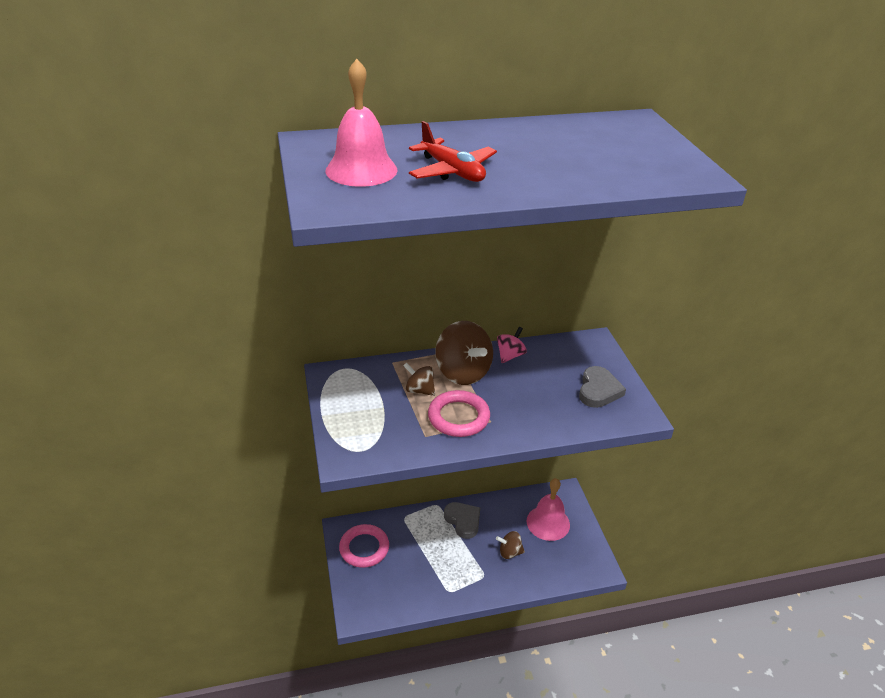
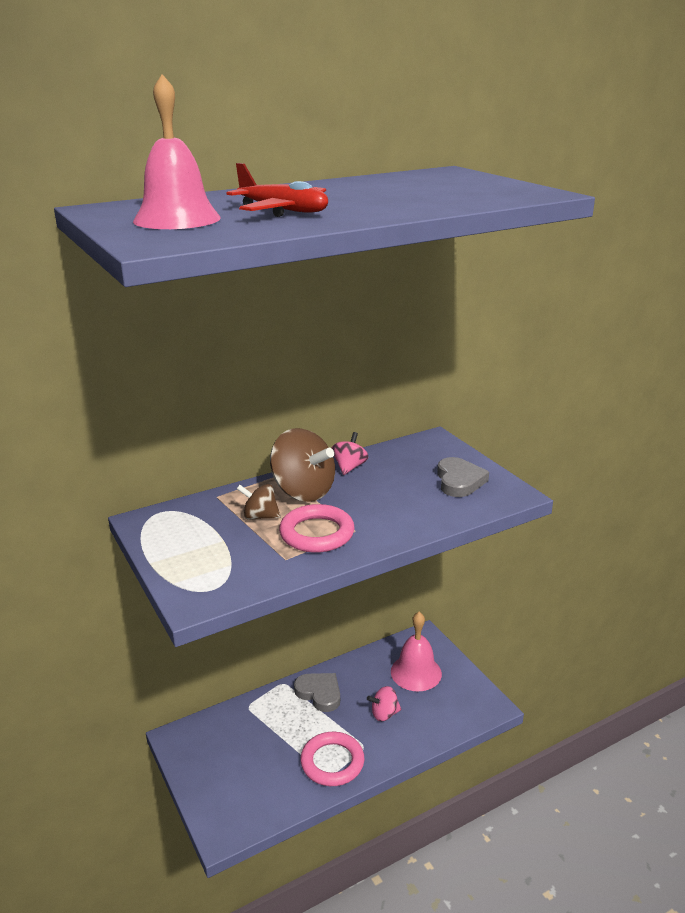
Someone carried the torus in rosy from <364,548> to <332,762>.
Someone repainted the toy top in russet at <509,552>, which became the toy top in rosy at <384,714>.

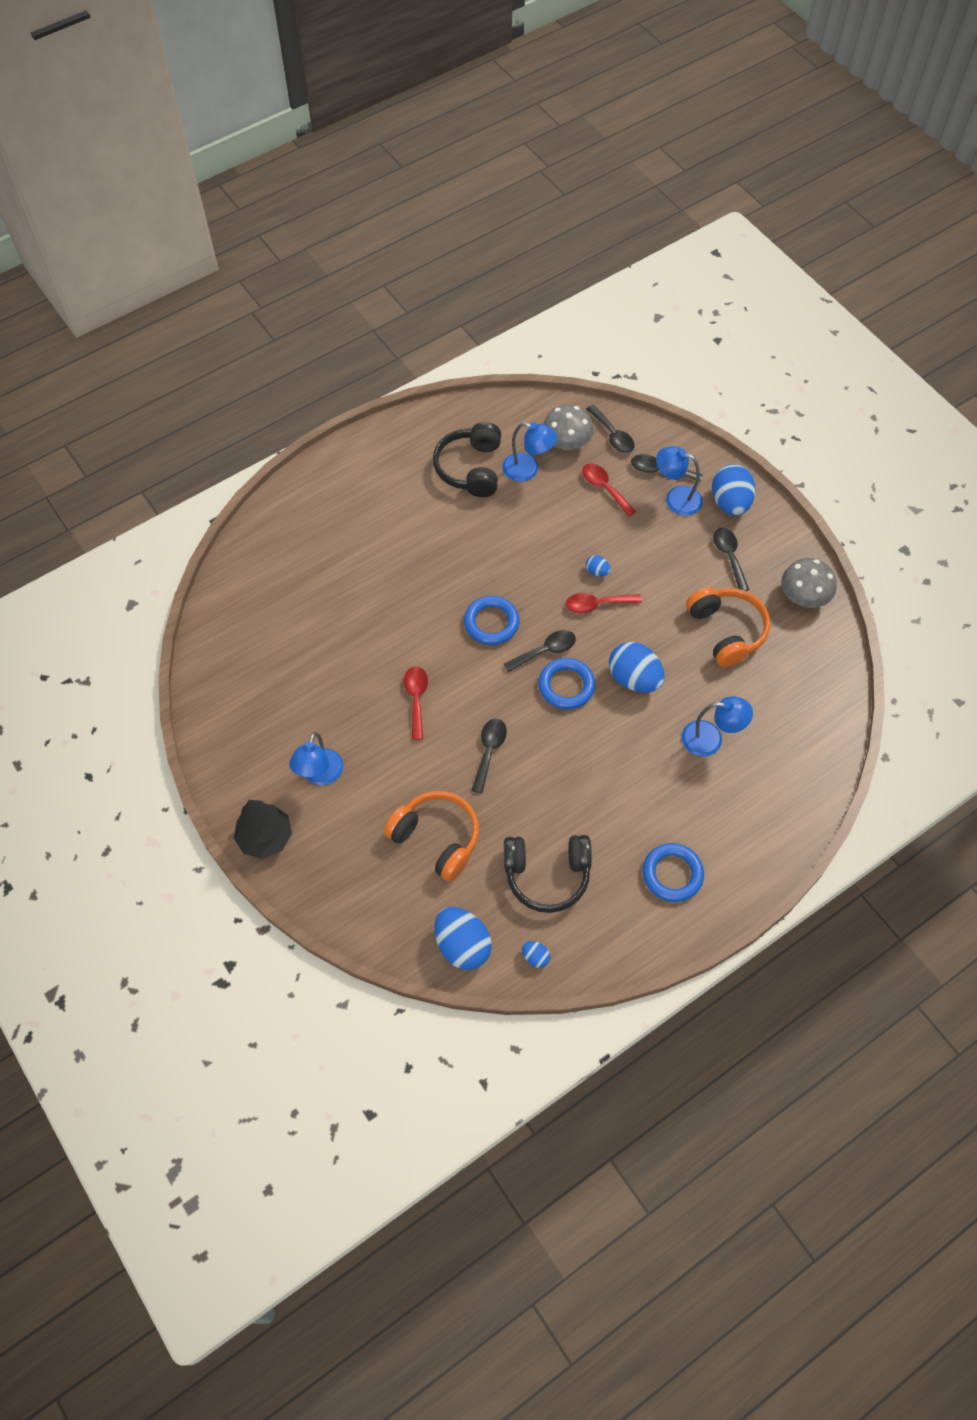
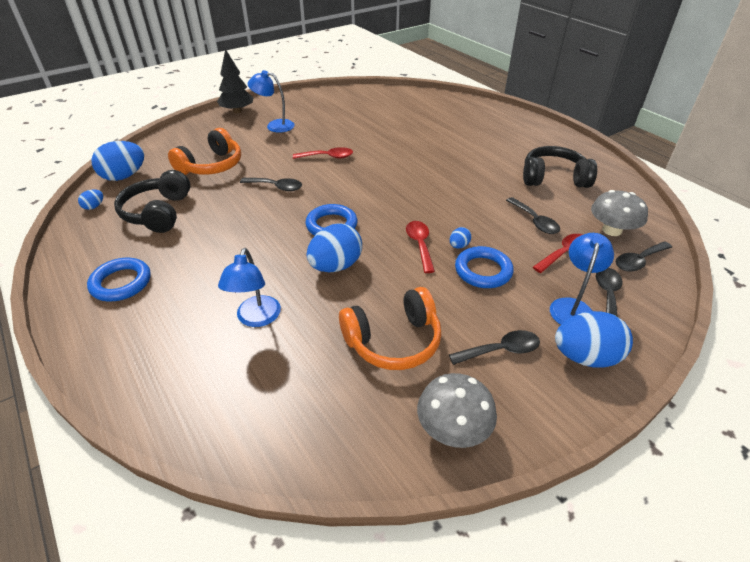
Someone took away the reading lamp in cobalt at <528,470>.
Someone carried the torus in cobalt from <491,623> to <483,271>.
Someone carried the spoon in black from <545,651> to <535,221>.

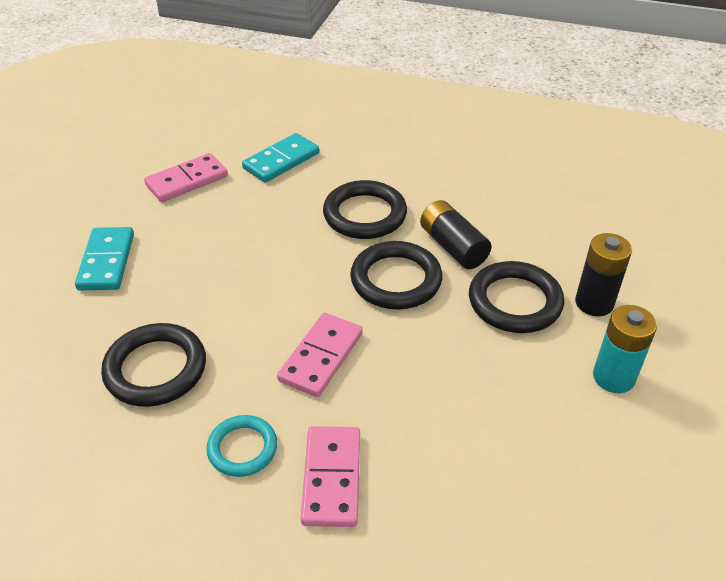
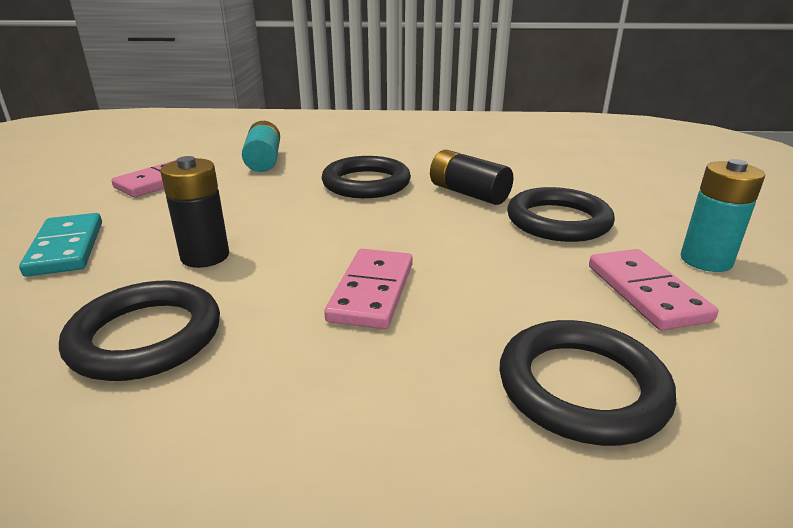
Someone took away the torus in teal at <242,448>.
Someone carried the domino in rosy from <332,478> to <646,292>.
Someone carried the torus in black from <396,280> to <581,387>.
Someone carried the AA battery in black from <594,303> to <205,256>.
Someone swapped the domino in teal at <281,161> for the AA battery in teal at <263,160>.

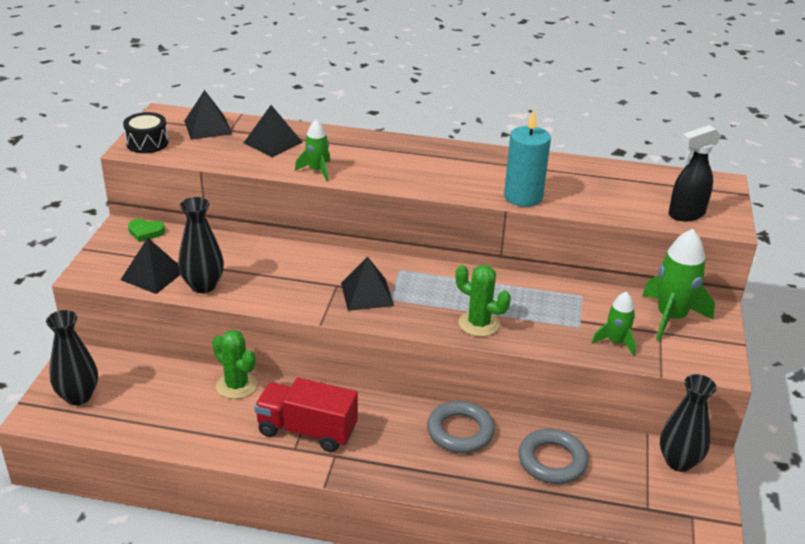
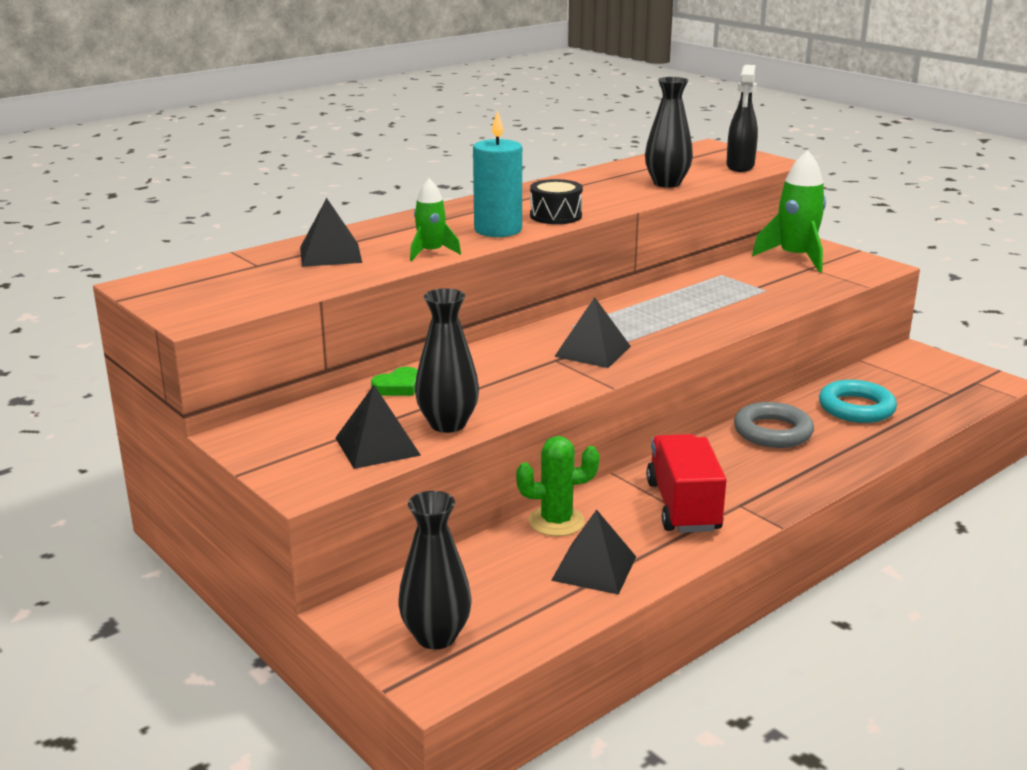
Someone took away the cactus in emerald at <479,324>.
Someone took away the toy rocket in emerald at <615,342>.
Someone carried the drum in black from <147,143> to <555,216>.
Someone carried the love heart in emerald from <145,232> to <398,387>.
Someone carried the pyramid shape in black from <208,127> to <594,568>.
Someone carried the wax candle in teal from <523,197> to <498,230>.
Someone carried the vase in black from <679,461> to <667,183>.
Someone repainted the torus in ash-grey at <552,461>, which became the torus in teal at <856,408>.
Someone rotated the lorry in scarlet at <307,430> by 120 degrees clockwise.

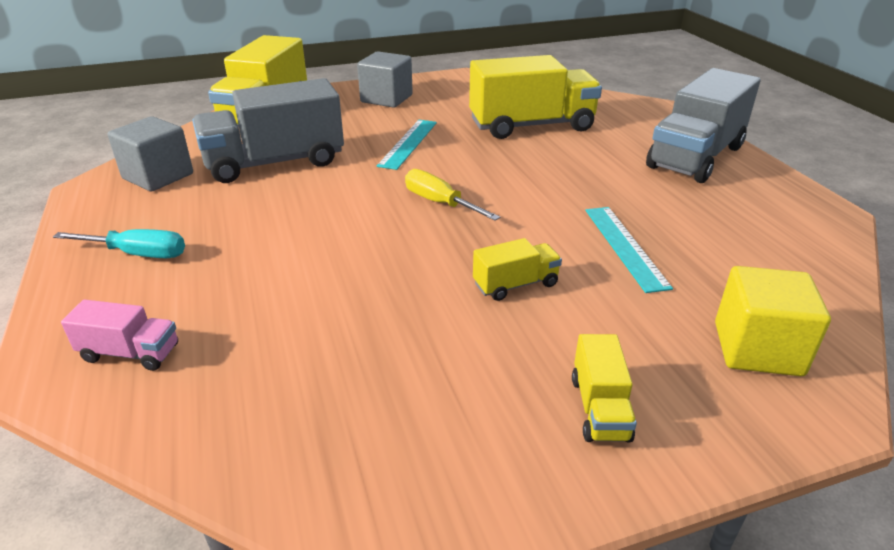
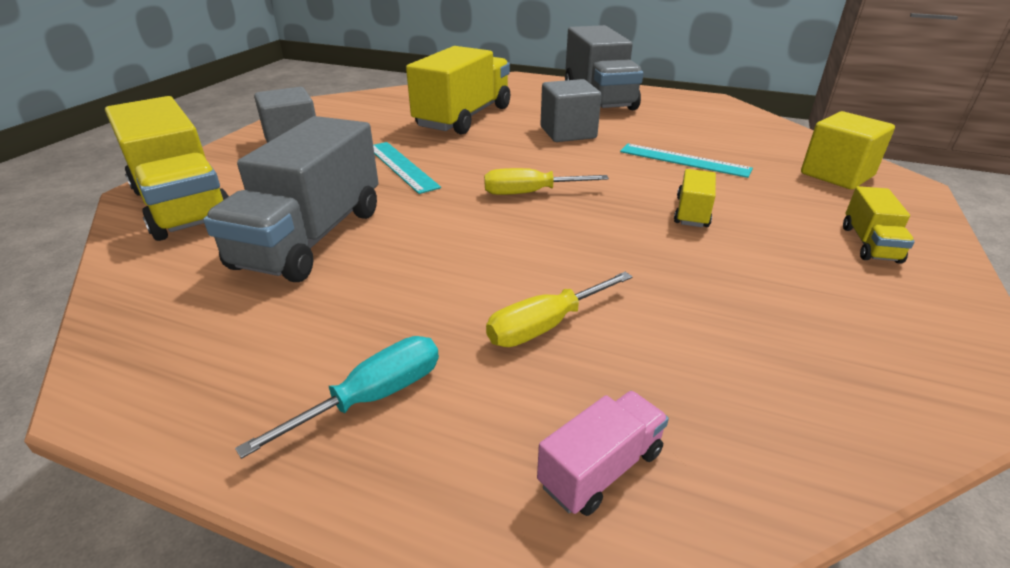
Someone put down the flat screwdriver in yellow at <546,325>.
Someone carried the cube in ash-grey from <158,176> to <568,133>.
Someone rotated the lorry in yellow at <599,408> by 60 degrees clockwise.

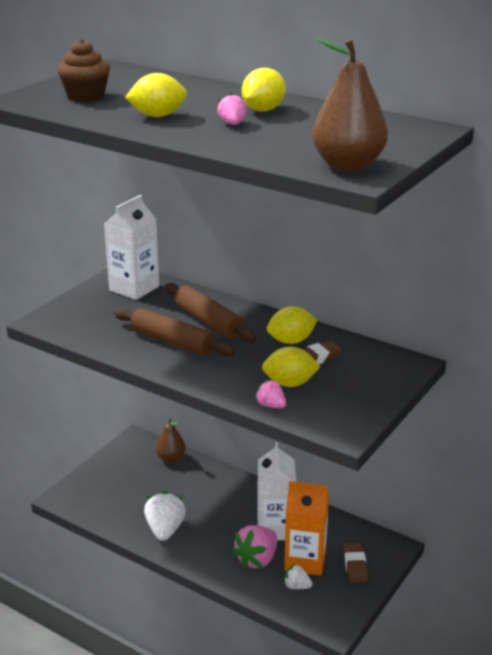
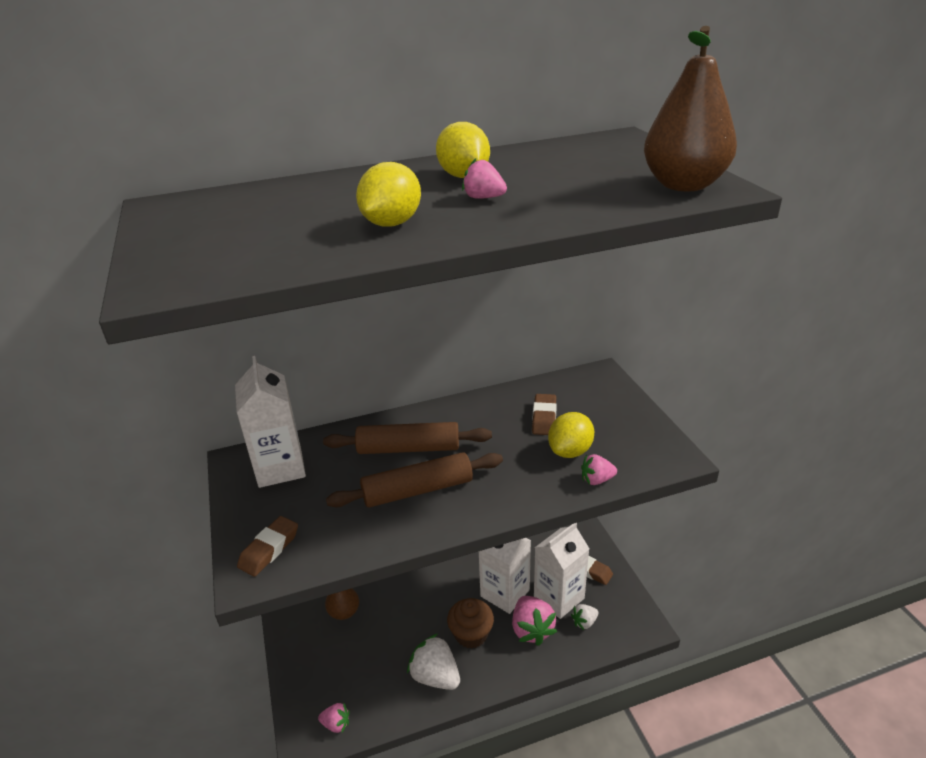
Someone took away the toy lemon in yellow at <291,341>.
Someone put down the eraser in russet at <269,549>.
Someone put down the toy strawberry in rosy at <336,724>.
Someone carried the fairy cake in russet from <85,96> to <471,634>.
Someone repainted the juice carton in bright orange at <305,560>, which became the juice carton in white at <559,597>.

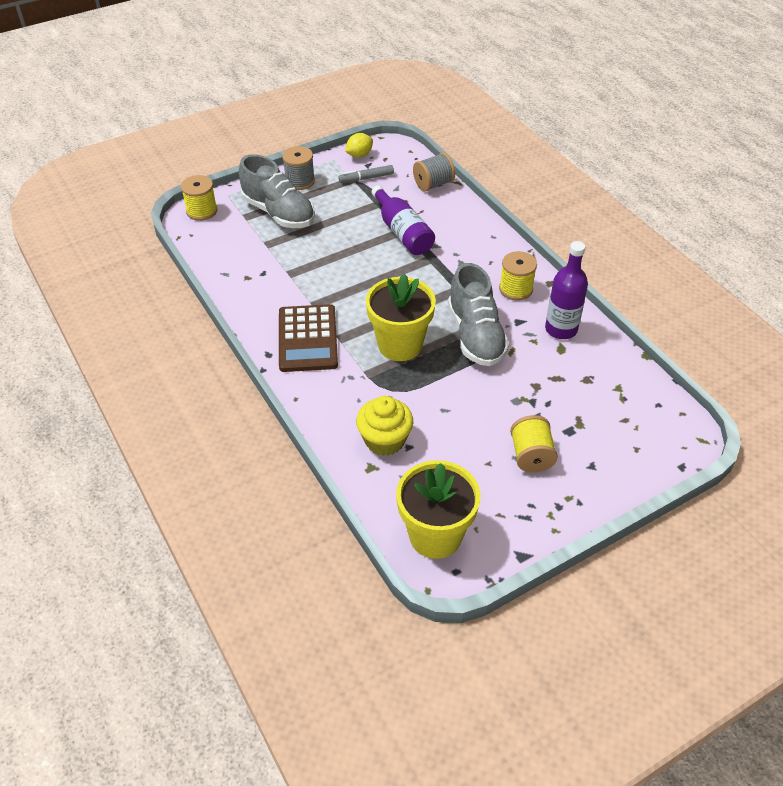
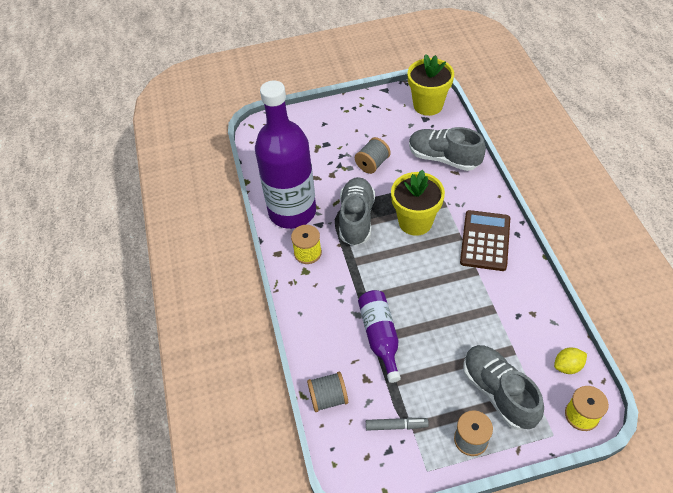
Someone took away the spool in yellow at <531,456>.
Someone put down the spool in ash-grey at <372,164>.
Someone carried the toy lemon in yellow from <359,155> to <567,366>.
Someone swapped the fairy cake in yellow at <384,440> for the shoe in ash-grey at <443,158>.
Someone scaled the drink bottle in royal purple at <561,329> by 1.96.

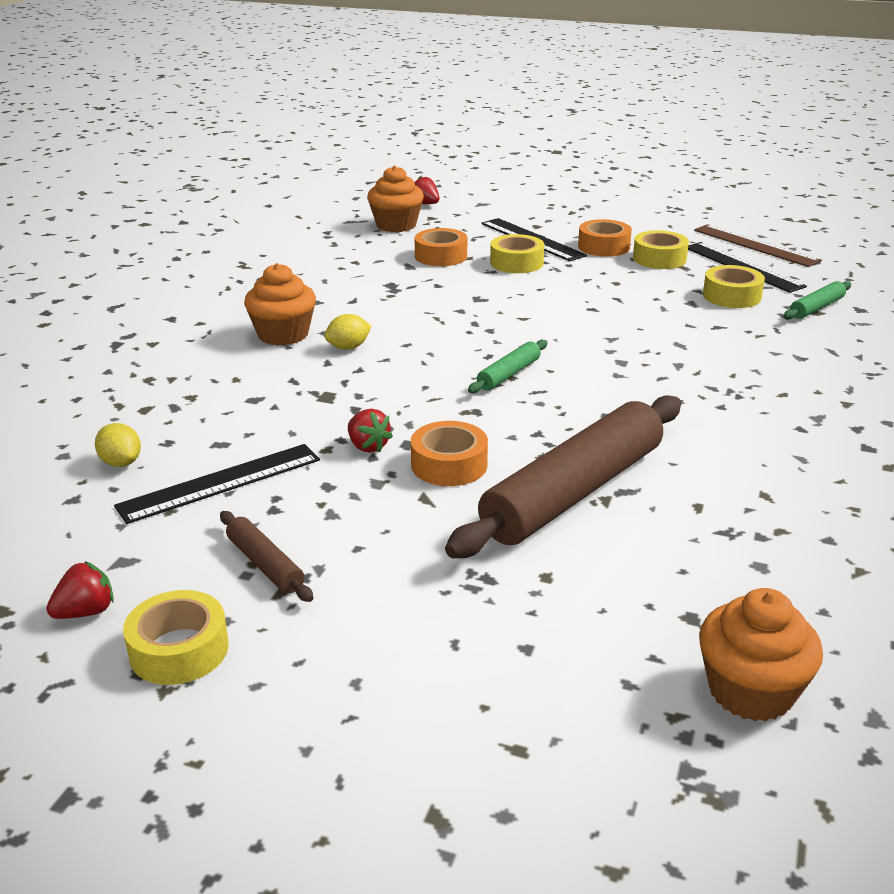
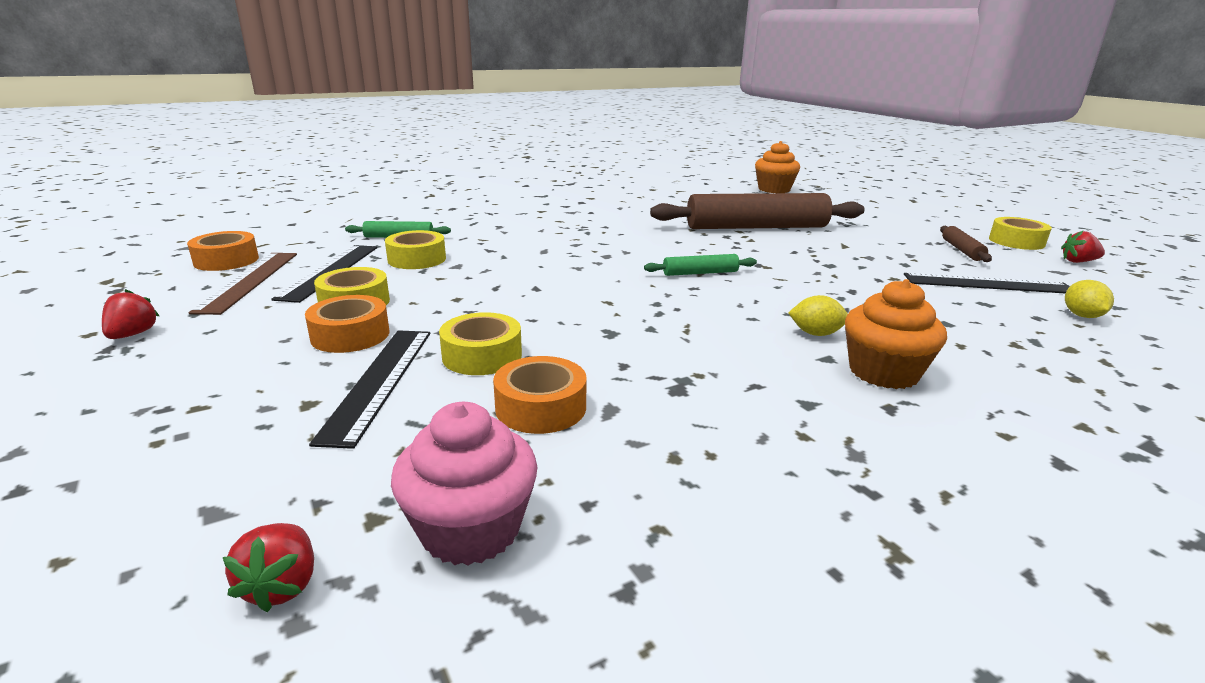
Someone carried the toy strawberry in scarlet from <368,446> to <133,335>.
Someone carried the tape in bright orange from <449,465> to <226,260>.
Someone repainted the fairy cake in bright orange at <396,225>, which became the fairy cake in rosy at <471,529>.

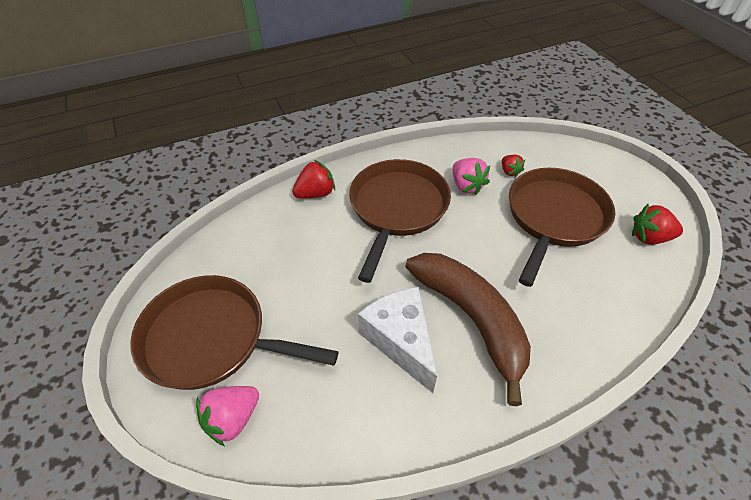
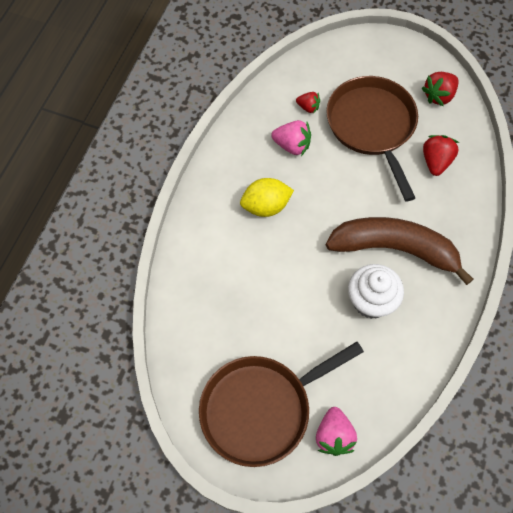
Someone carried the toy strawberry in scarlet from <315,193> to <436,161>.
Someone swapped the skillet in russet at <397,208> for the toy lemon in yellow at <266,206>.
Someone swapped the piece of cheese in white at <400,340> for the fairy cake in white at <371,301>.

